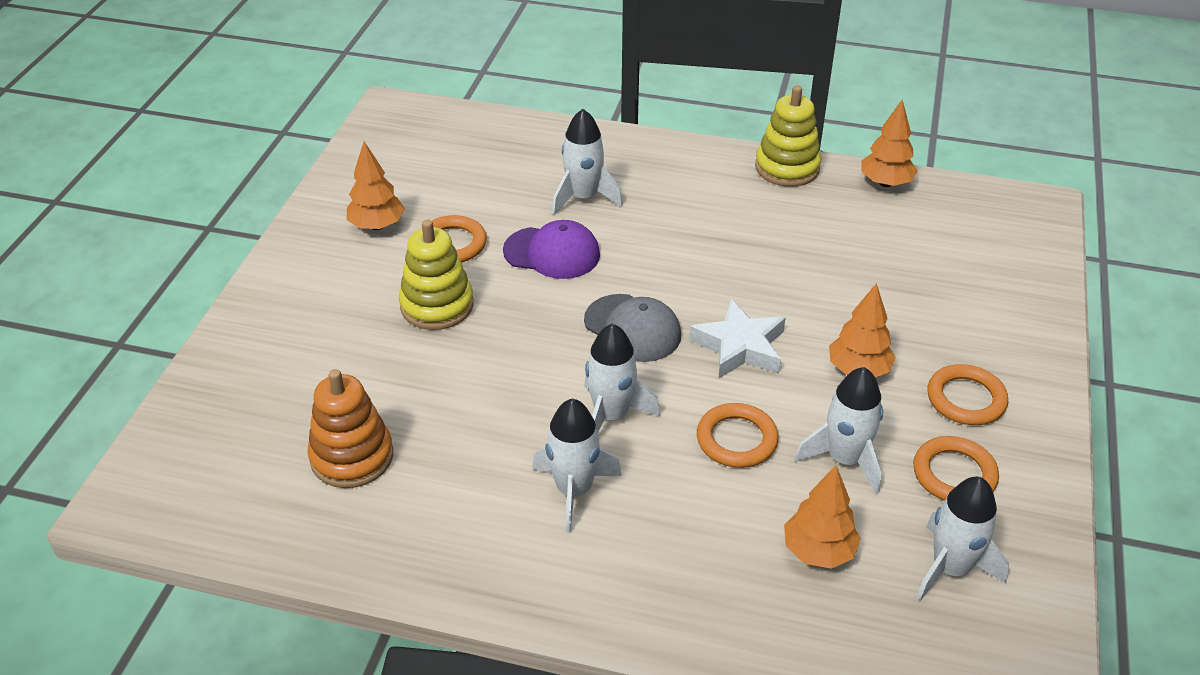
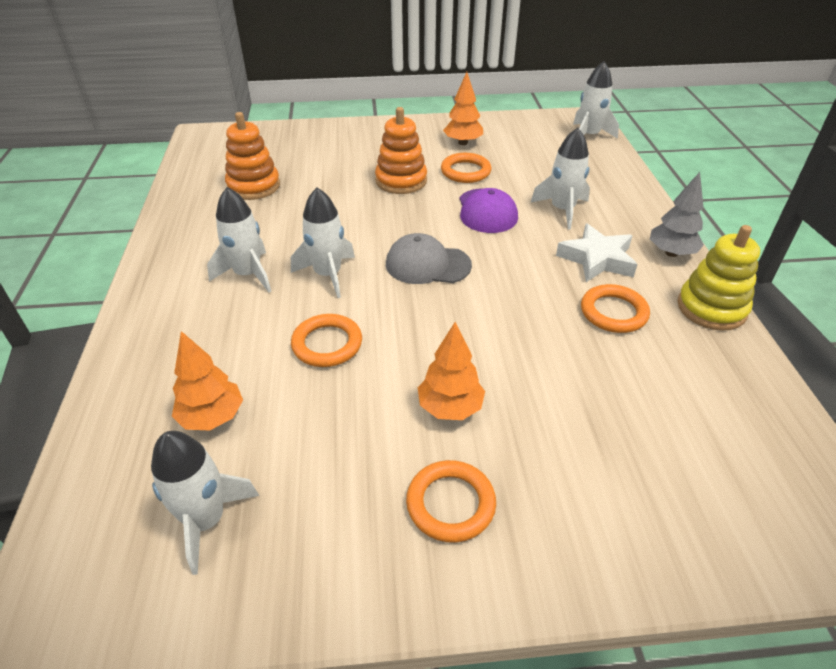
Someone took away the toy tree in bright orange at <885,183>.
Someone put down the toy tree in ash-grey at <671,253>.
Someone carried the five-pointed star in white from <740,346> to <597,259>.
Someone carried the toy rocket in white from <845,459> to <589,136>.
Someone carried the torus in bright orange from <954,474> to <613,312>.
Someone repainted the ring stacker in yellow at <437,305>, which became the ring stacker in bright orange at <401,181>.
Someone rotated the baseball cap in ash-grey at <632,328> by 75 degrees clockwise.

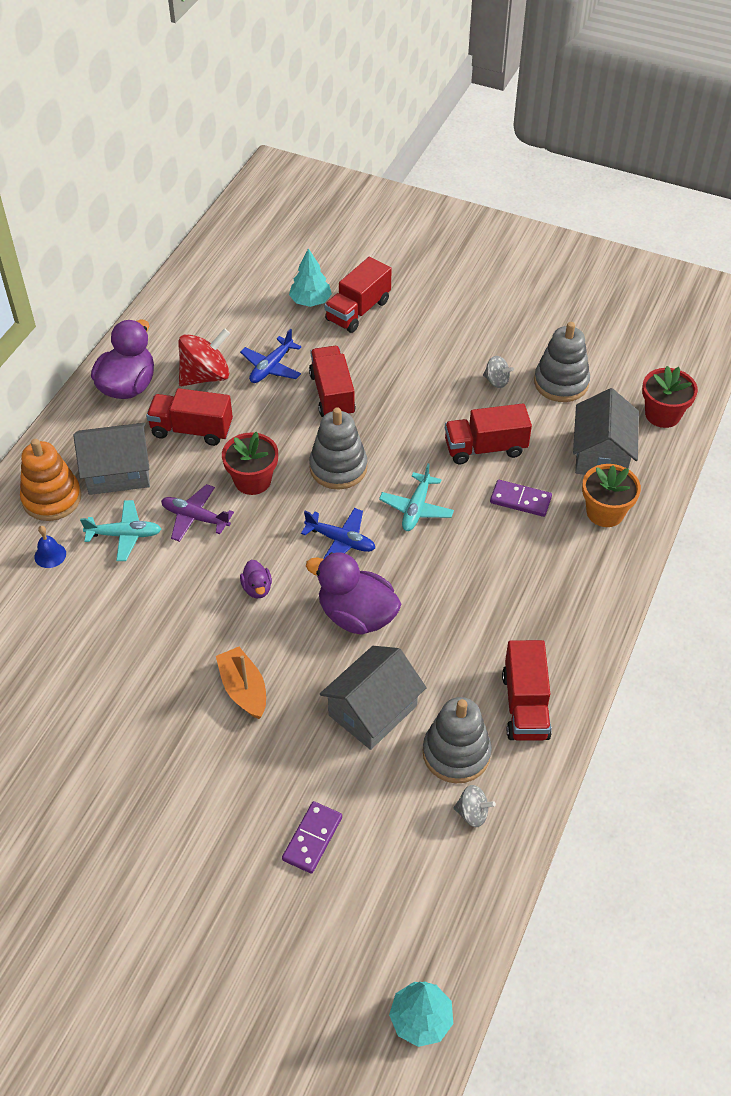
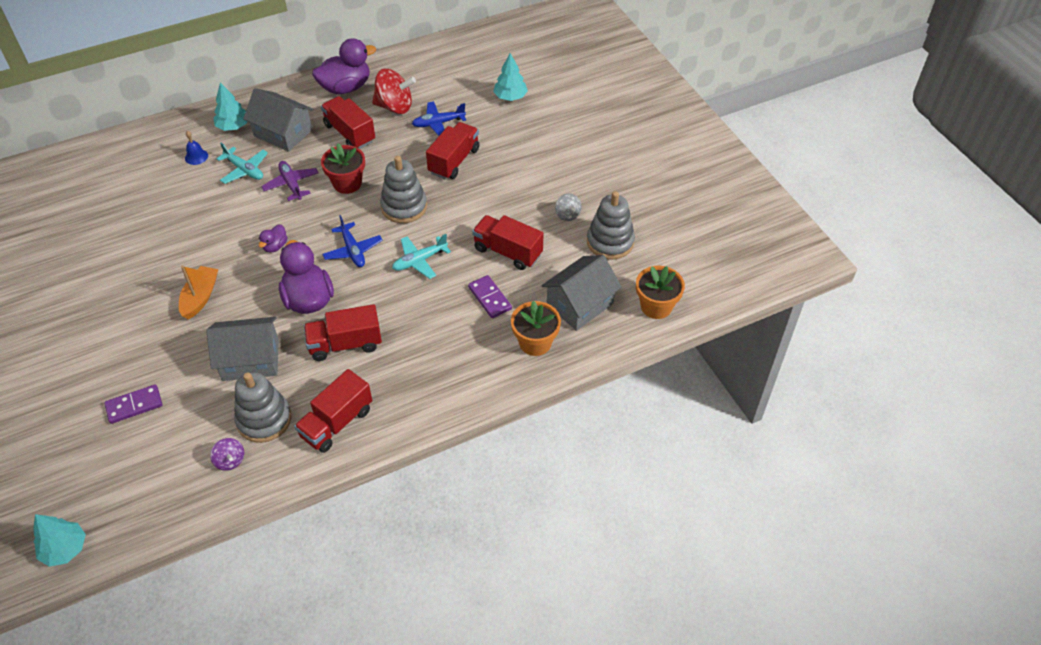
Someone carried the lorry in scarlet from <358,310> to <345,344>.
Someone swapped the ring stacker in bright orange at <52,498> for the toy tree in teal at <233,126>.
Someone repainted the toy top in ash-grey at <472,813>, which became the toy top in royal purple at <230,460>.
Someone repainted the plant pot in scarlet at <662,414>, which became the plant pot in bright orange at <656,306>.

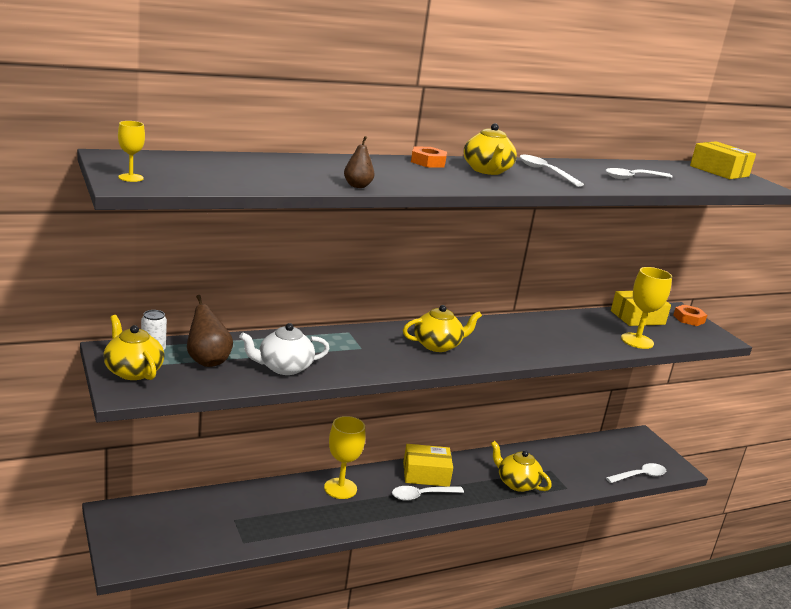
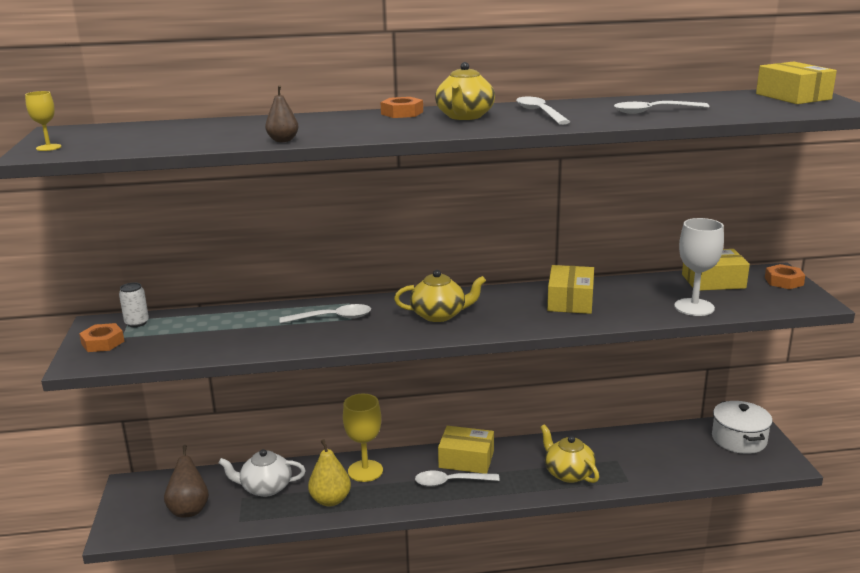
Someone put down the pear fruit in yellow at <330,500>.
Someone put down the package in yellow at <570,301>.
Someone put down the stockpot in white at <739,439>.
Someone carried the pear fruit in russet from <207,361> to <189,509>.
Someone carried the teapot in white from <283,367> to <265,488>.
Someone carried the spoon in white from <639,476> to <332,318>.
Someone swapped the teapot in yellow at <133,371> for the hexagon nut in bright orange at <102,342>.
Someone repainted the goblet in yellow at <637,341>, which became the goblet in white at <694,307>.

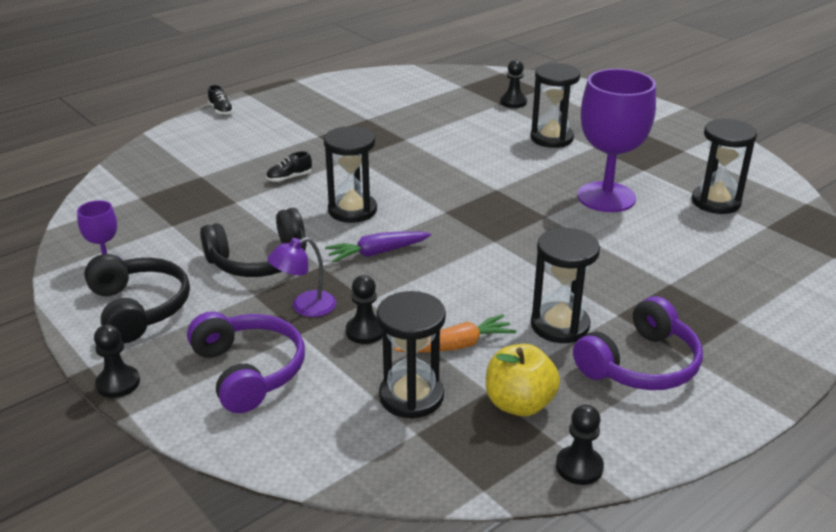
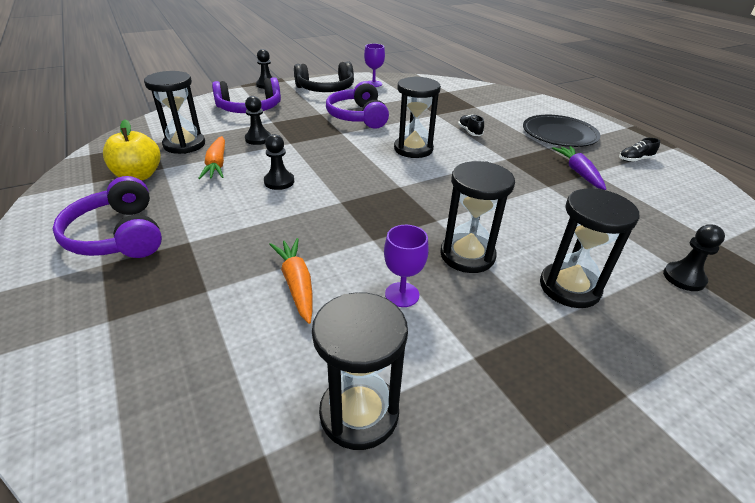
Someone took away the reading lamp in royal purple at <305,307>.
Someone put down the root vegetable in bright orange at <296,284>.
Someone put down the dinner plate in black at <559,134>.
Someone carried the shoe in black from <221,110> to <635,160>.
Someone carried the root vegetable in royal purple from <377,253> to <578,172>.
Someone carried the hourglass in black from <560,325> to <467,255>.
Someone carried the game pawn in black from <579,467> to <279,182>.
Someone repainted the headset in black at <259,260>, which became the headset in royal purple at <358,116>.
Someone scaled the goblet in royal purple at <606,197> by 0.47.

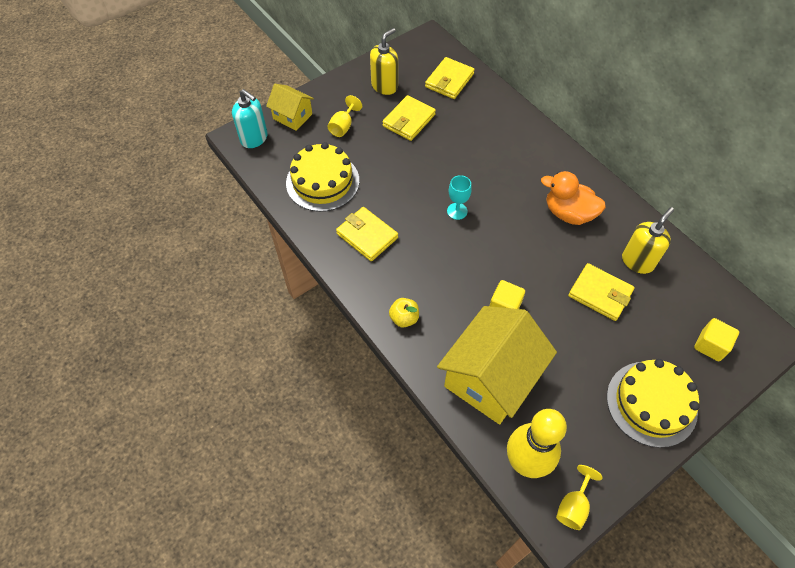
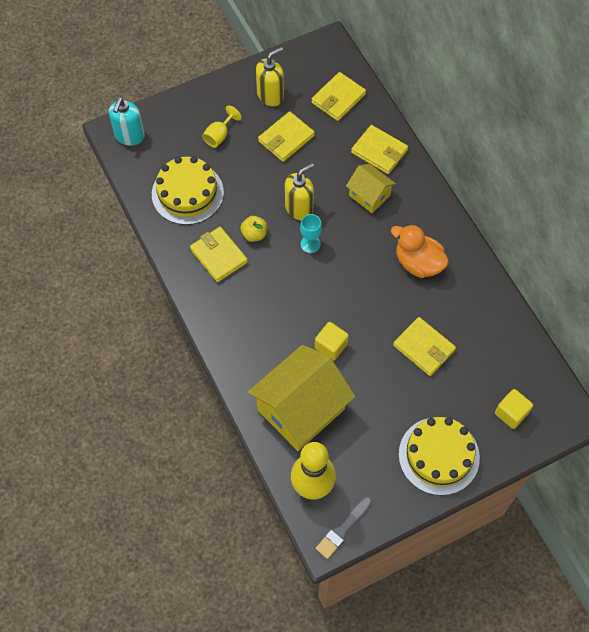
Someone put down the billfold in yellow at <379,151>.
Someone carried the cottage in yellow from <292,116> to <369,195>.
Someone carried the apple in yellow from <404,318> to <254,234>.
Someone carried the pump bottle in yellow from <637,261> to <299,208>.
Someone swapped the goblet in yellow at <573,506> for the paint brush in ash-grey at <343,529>.
Someone rotated the pump bottle in teal at <254,138> by 60 degrees clockwise.

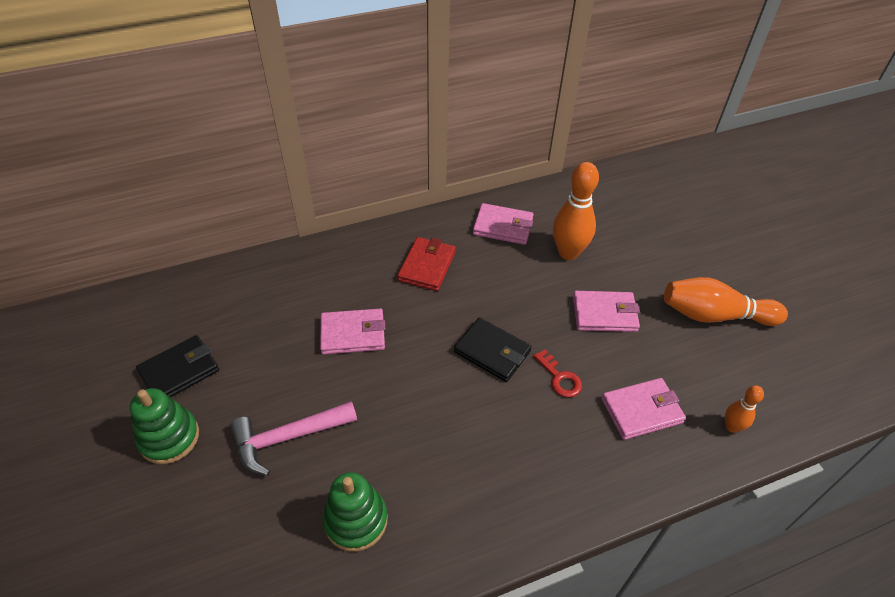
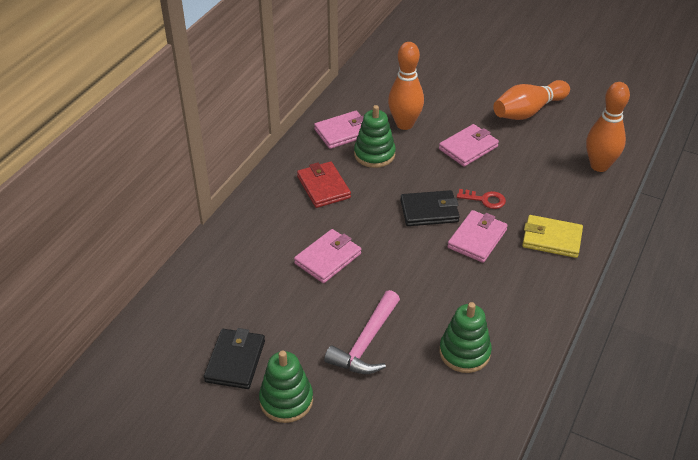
Someone put down the ring stacker in emerald at <374,154>.
Someone put down the billfold in yellow at <551,239>.
Someone carried the billfold in rosy from <641,410> to <477,239>.
Someone scaled the tenpin in bright orange at <732,427> by 1.91.

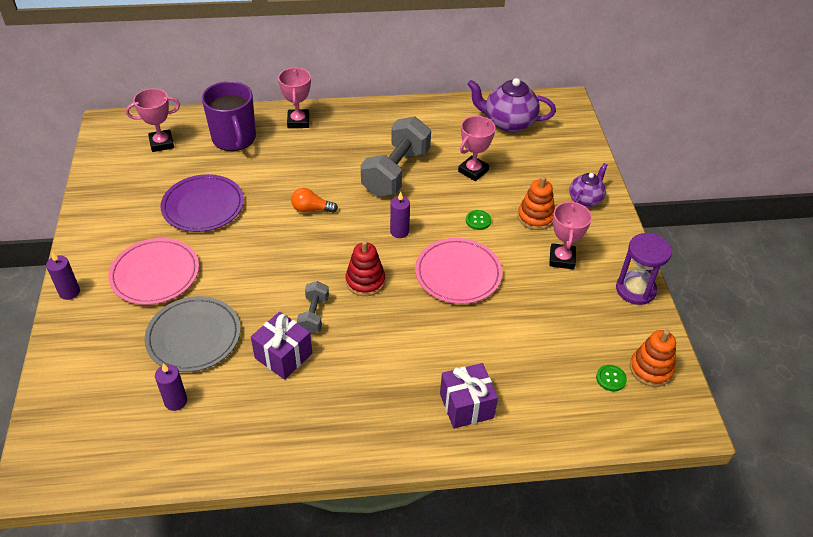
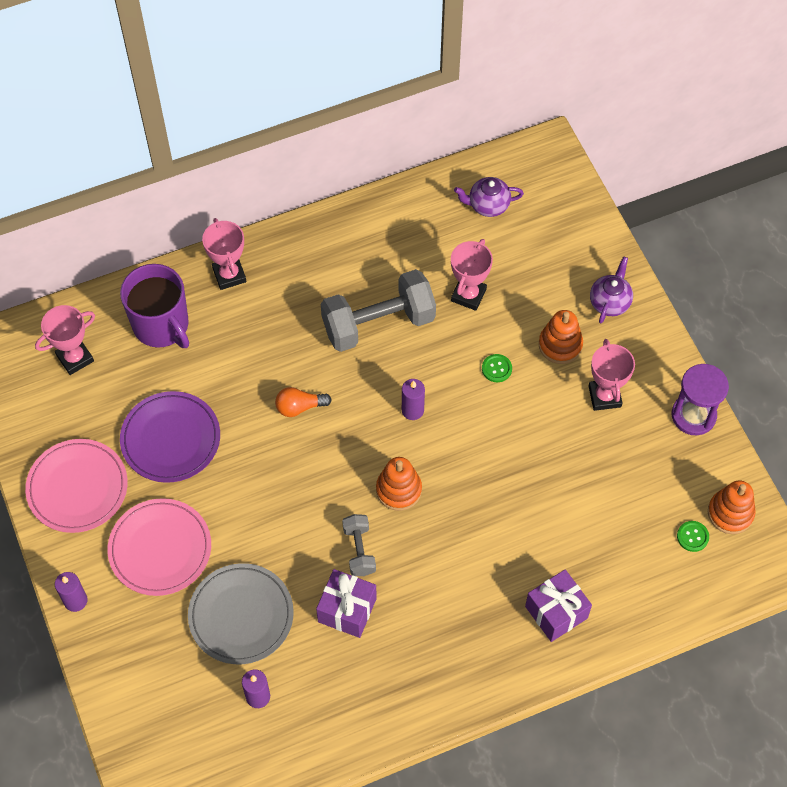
Someone carried the dinner plate in rosy from <458,273> to <77,488>.
Someone repainted the ring stacker in scarlet at <365,281>, which became the ring stacker in bright orange at <399,490>.
Someone rotated the hand weight in ash-grey at <396,172> by 60 degrees clockwise.
Someone scaled the teapot in royal purple at <508,123> by 0.62.

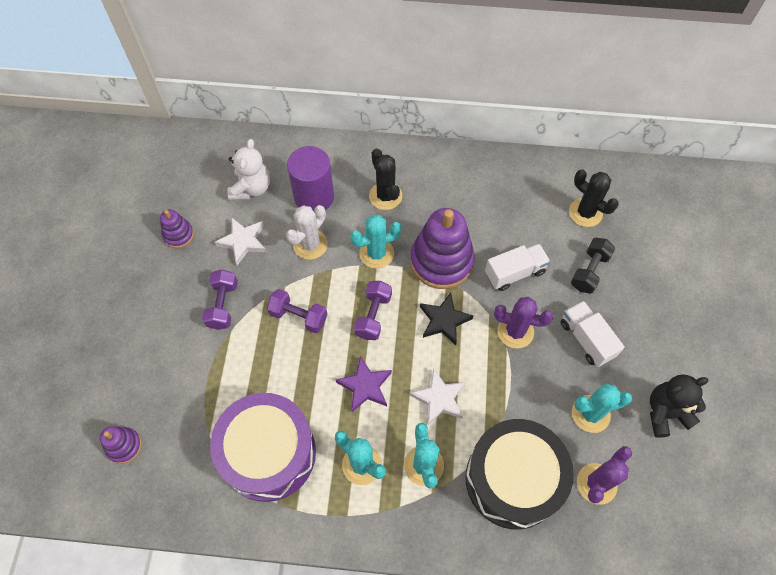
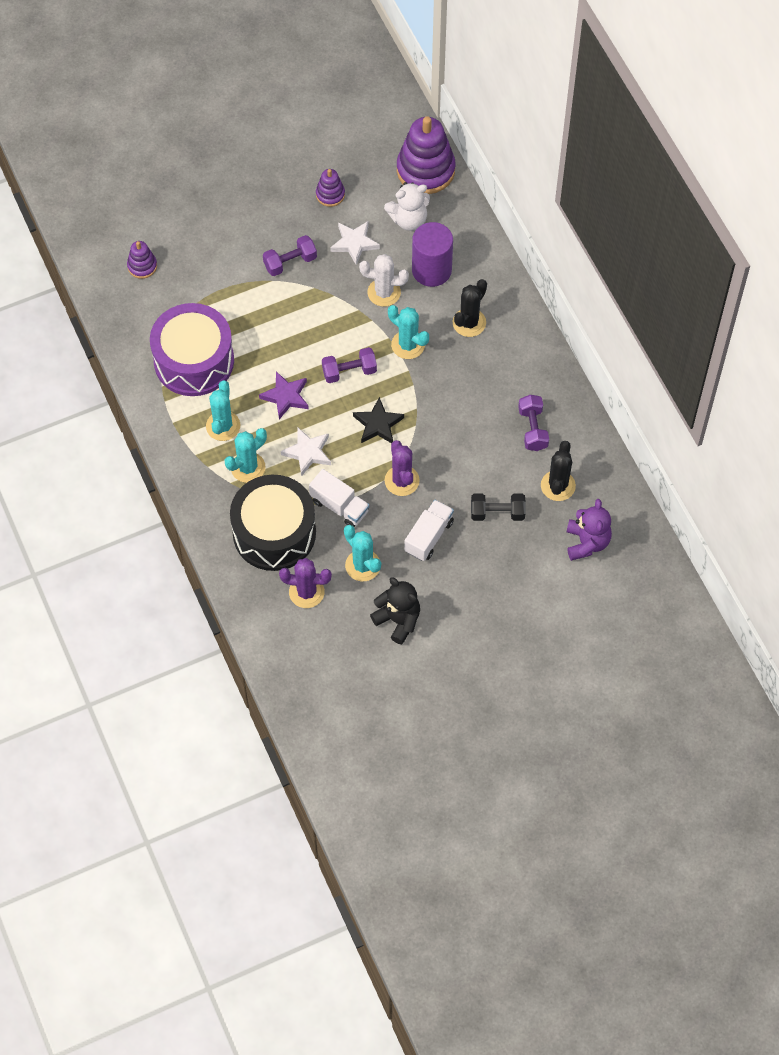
Someone put down the teddy in royal purple at <587,542>.
Someone carried the hand weight in royal purple from <298,316> to <532,429>.
Someone carried the ring stacker in royal purple from <441,261> to <425,170>.
Someone carried the lorry in white from <514,273> to <339,506>.

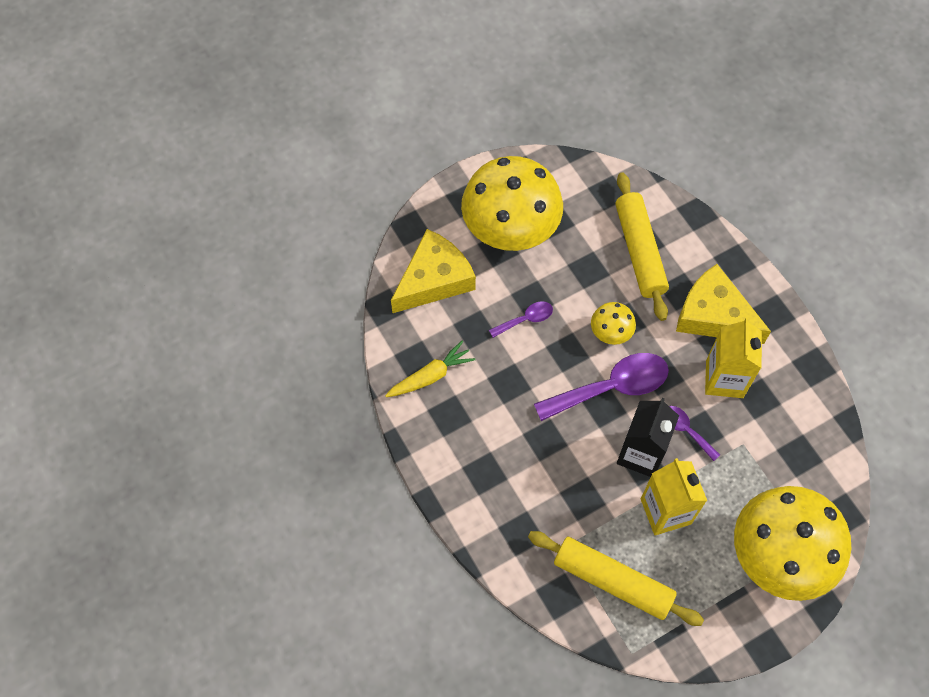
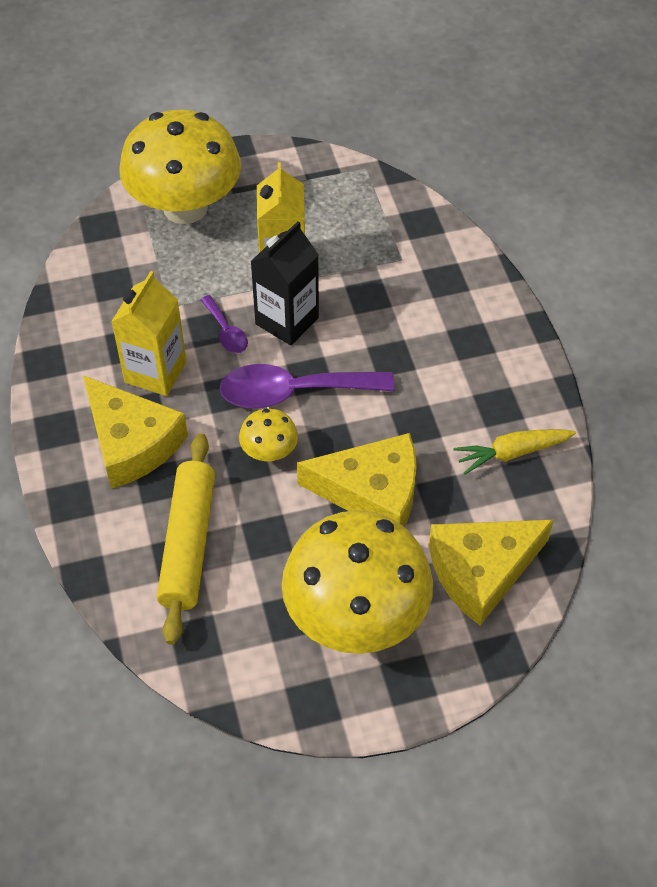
Someone took away the rolling pin in yellow at <613,581>.
Someone swapped the spoon in royal purple at <525,319> for the piece of cheese in yellow at <372,492>.

